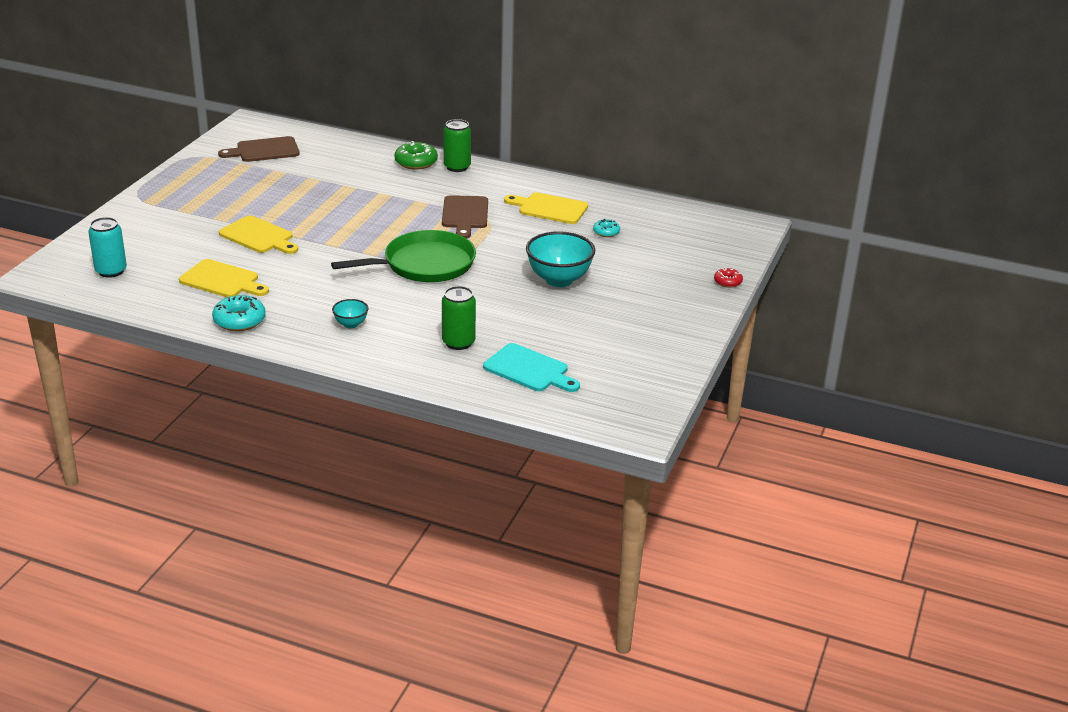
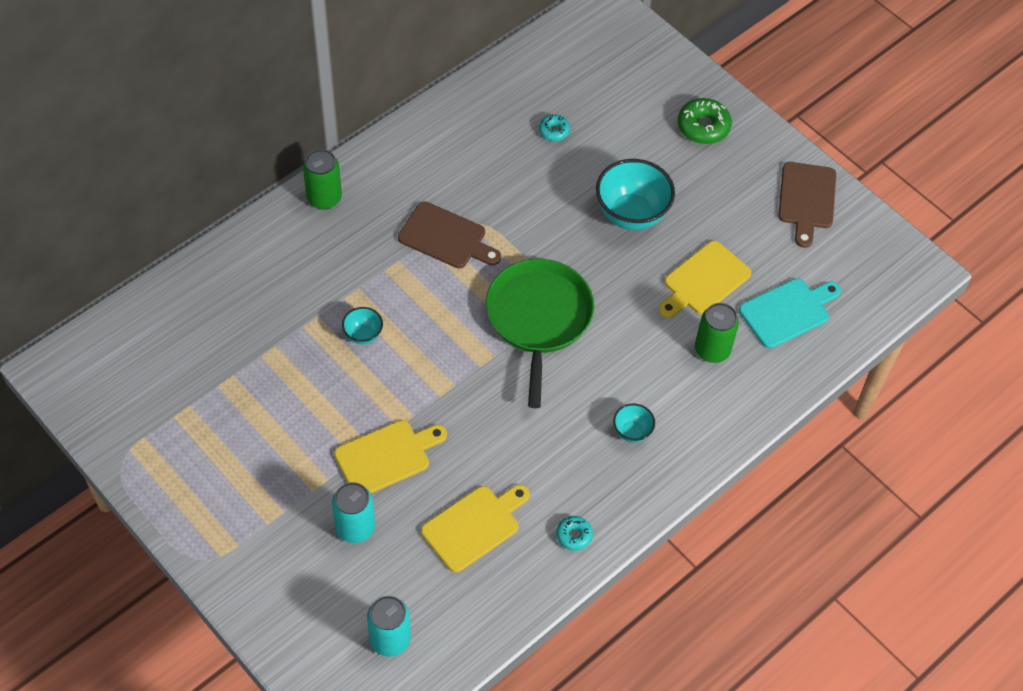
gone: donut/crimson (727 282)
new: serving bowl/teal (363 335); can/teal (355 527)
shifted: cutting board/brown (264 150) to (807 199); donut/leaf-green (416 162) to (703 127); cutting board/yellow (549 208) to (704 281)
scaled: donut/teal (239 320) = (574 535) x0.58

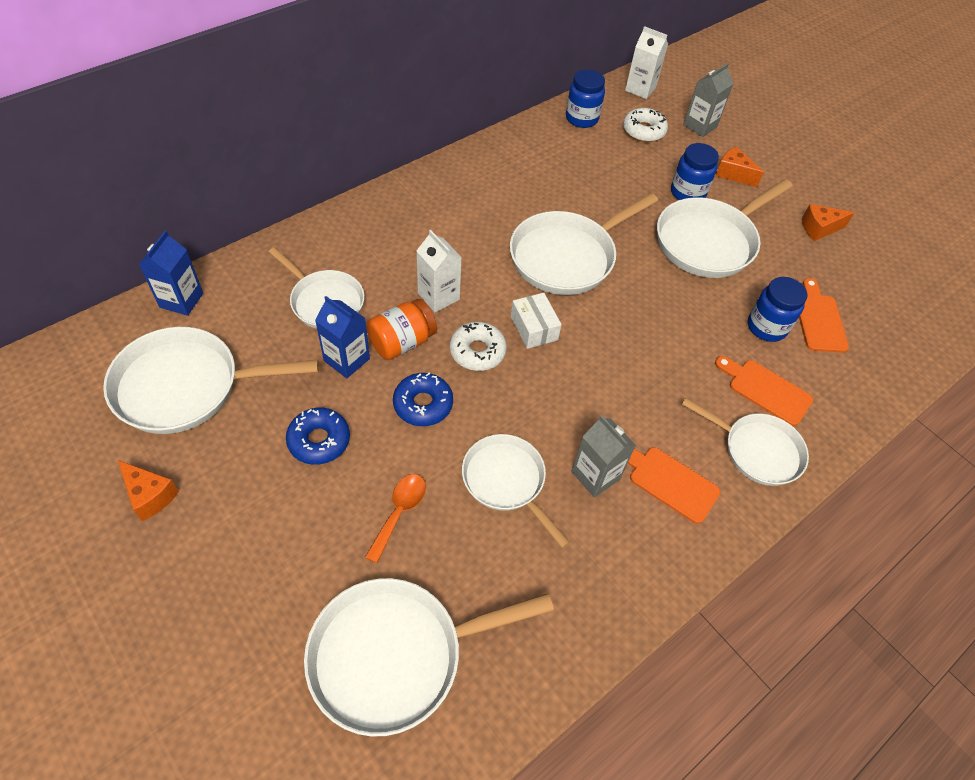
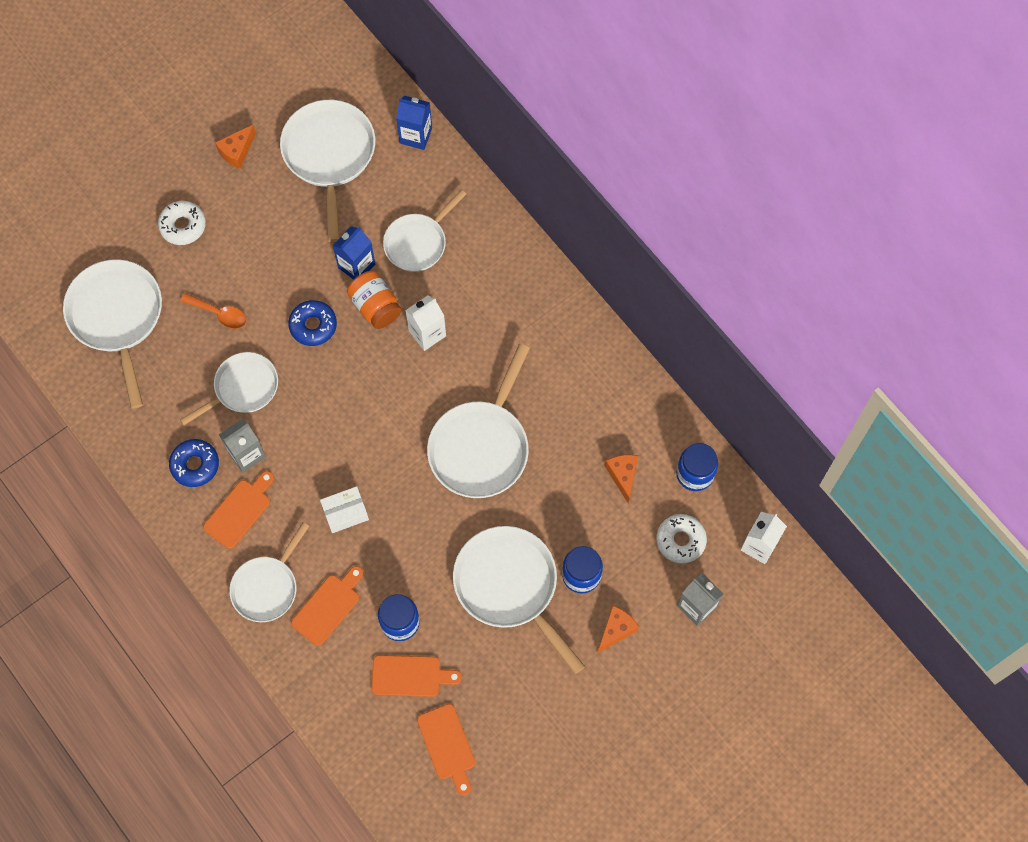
new: cutting board/orange-coloured (447 745)
shifted: cheese wedge/orange-coloured (819 229) to (623 476); box/pure white (534 328) to (345 513); donut/pure white (477 351) to (183 226); donut/royal blue (319 440) to (195 465)
rotated: frying pan/pure white (567 257) = (481 446) 120 degrees counterclockwise

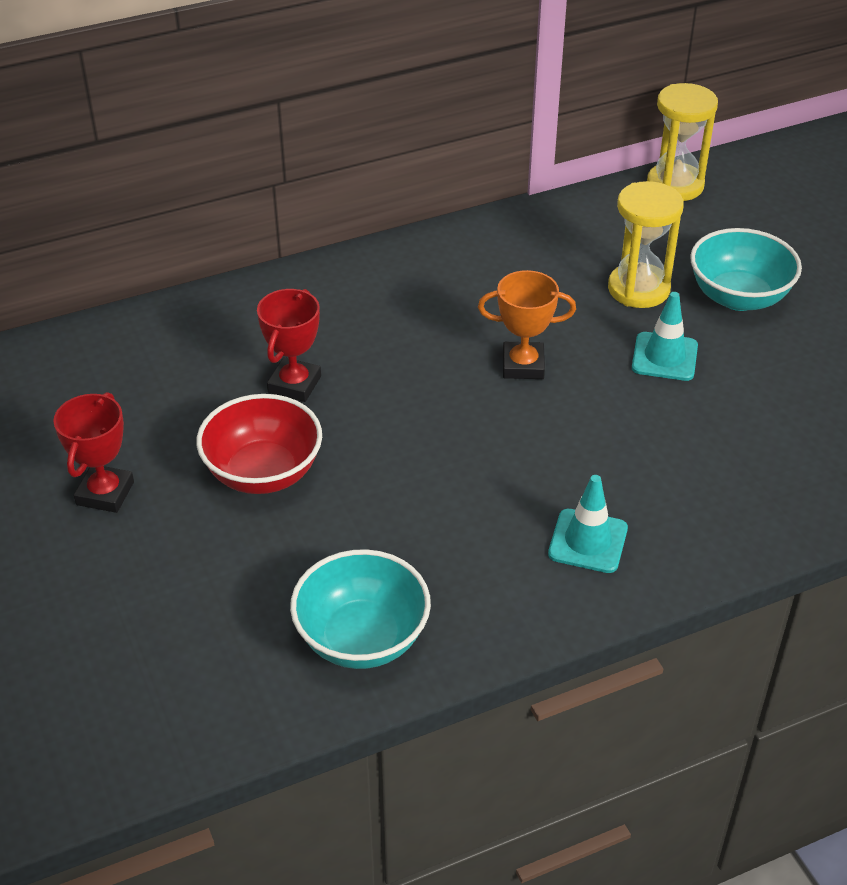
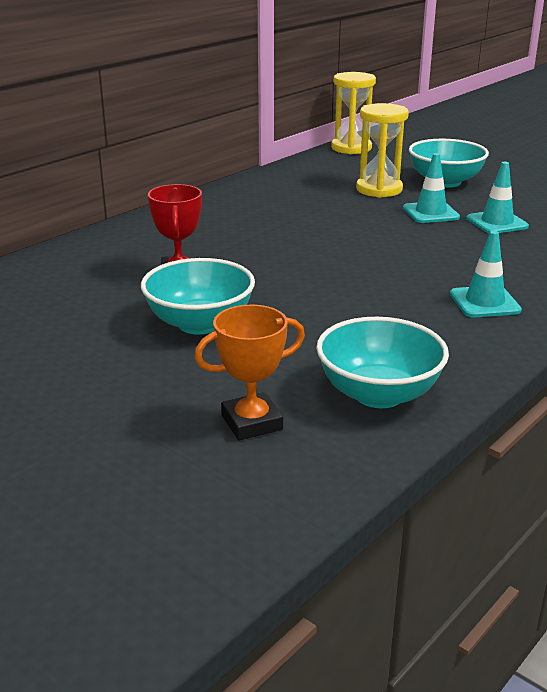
gone: award cup/crimson (105 493)
new: traffic cone/teal (497 222)
shifted: award cup/orange-coloured (523 365) to (251 422)
repainted: serving bowl/crimson (263 473) to serving bowl/teal (200 323)

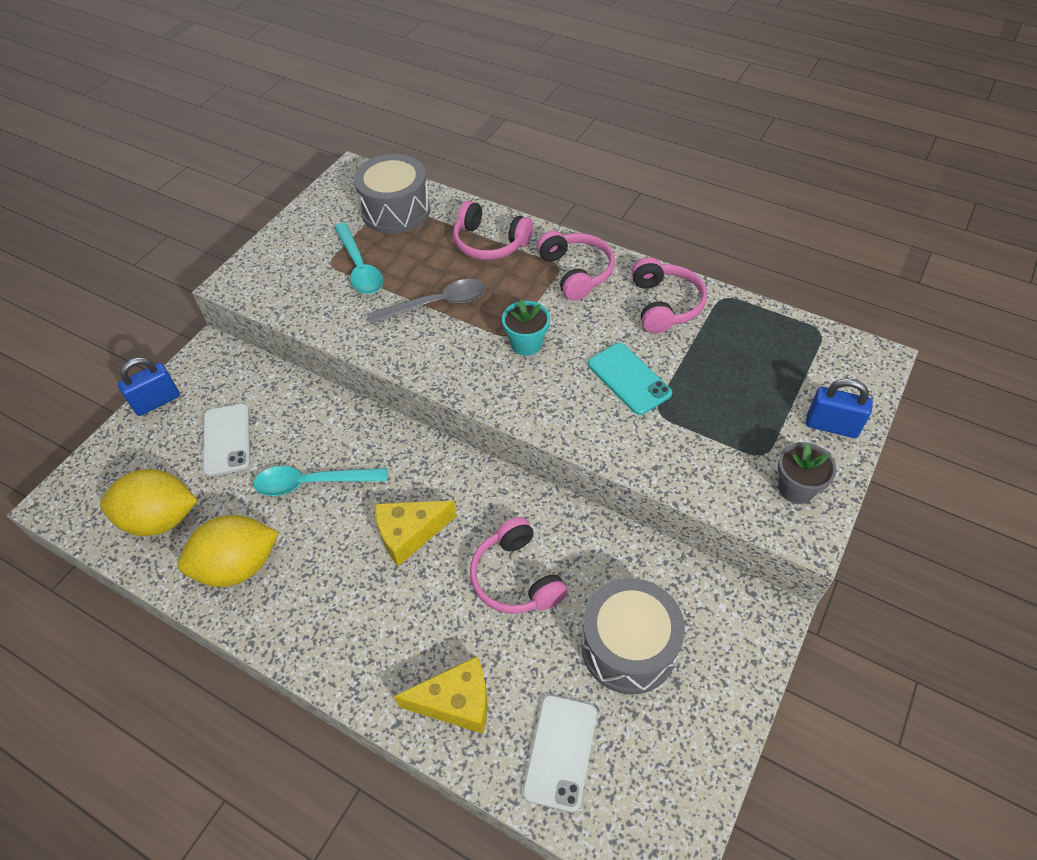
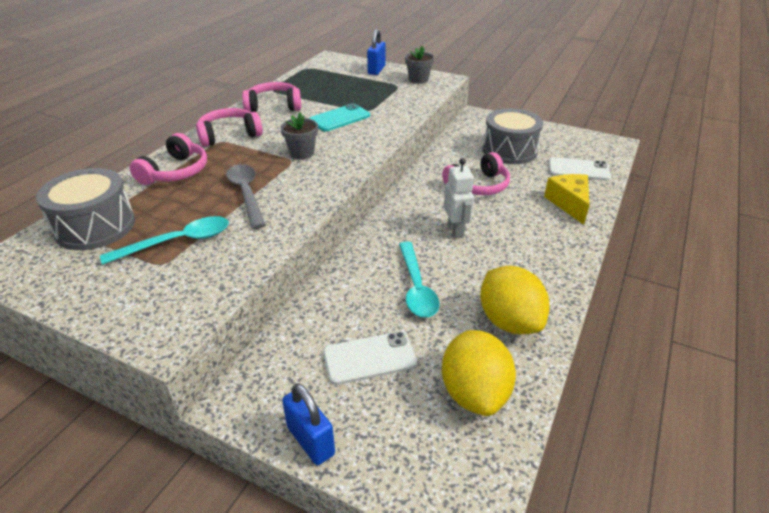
swapped: cheese wedge/yellow (409 534) to toy robot/pure white (456 230)
repainted: potted plant/teal (526 344) to potted plant/ash-grey (302 153)

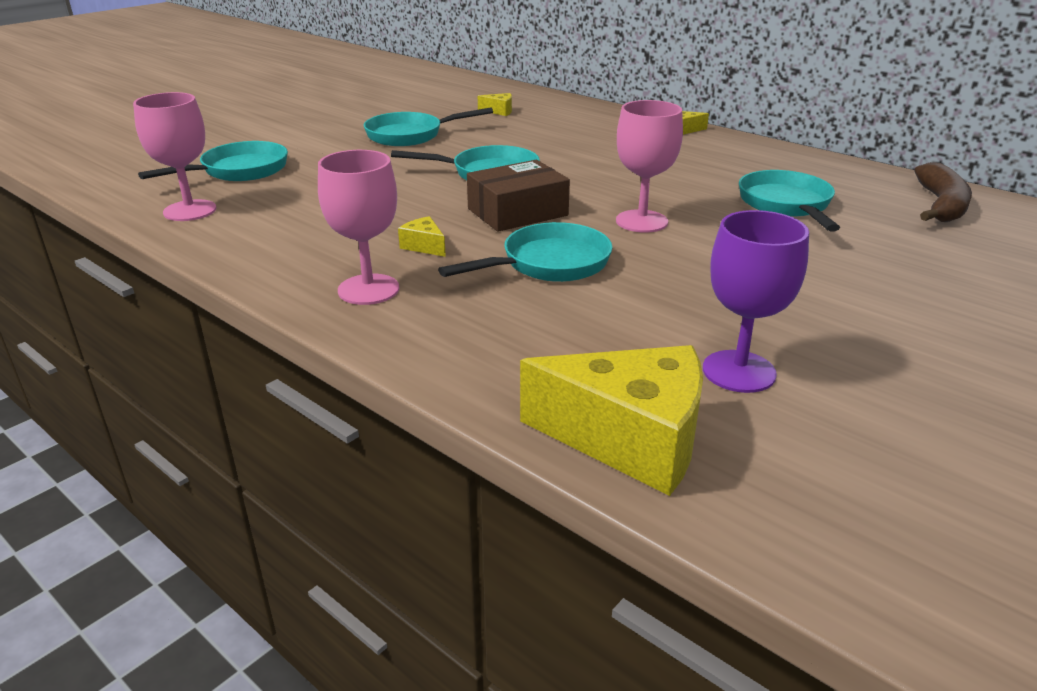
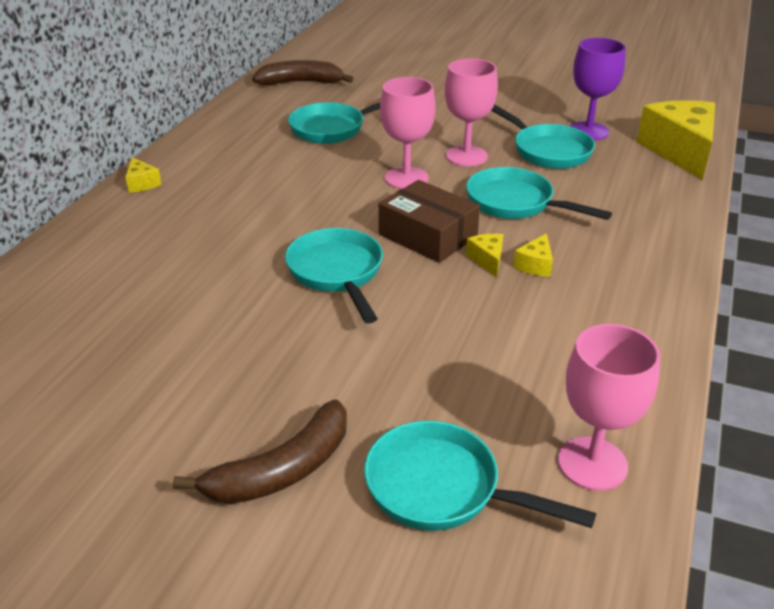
new: toy banana/brown (282 470)
shifted: cheese wedge/yellow (499 111) to (487 260); frying pan/teal (410 135) to (547 151); goblet/rosy (368 289) to (466 156)

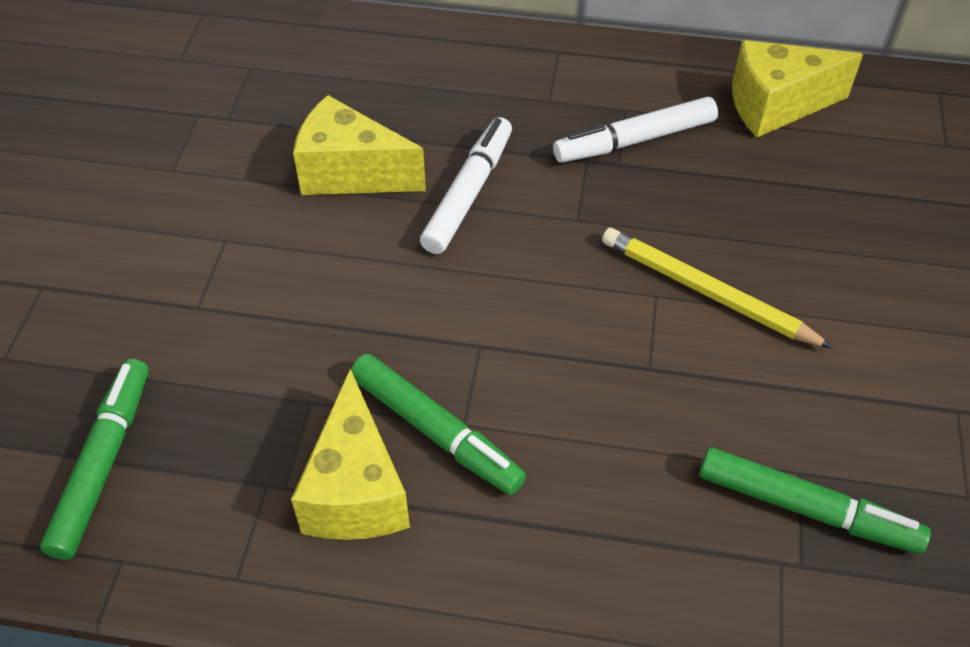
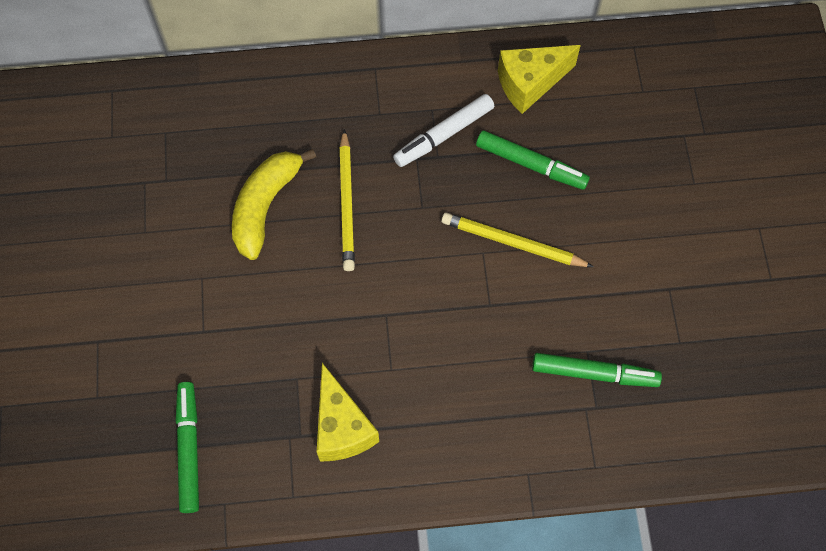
shifted: felt pen/leaf-green (435 431) to (531 164)
swapped: cheese wedge/yellow (350 173) to toy banana/yellow (265 206); felt pen/pure white (468 193) to wooden pencil/yellow (347 204)

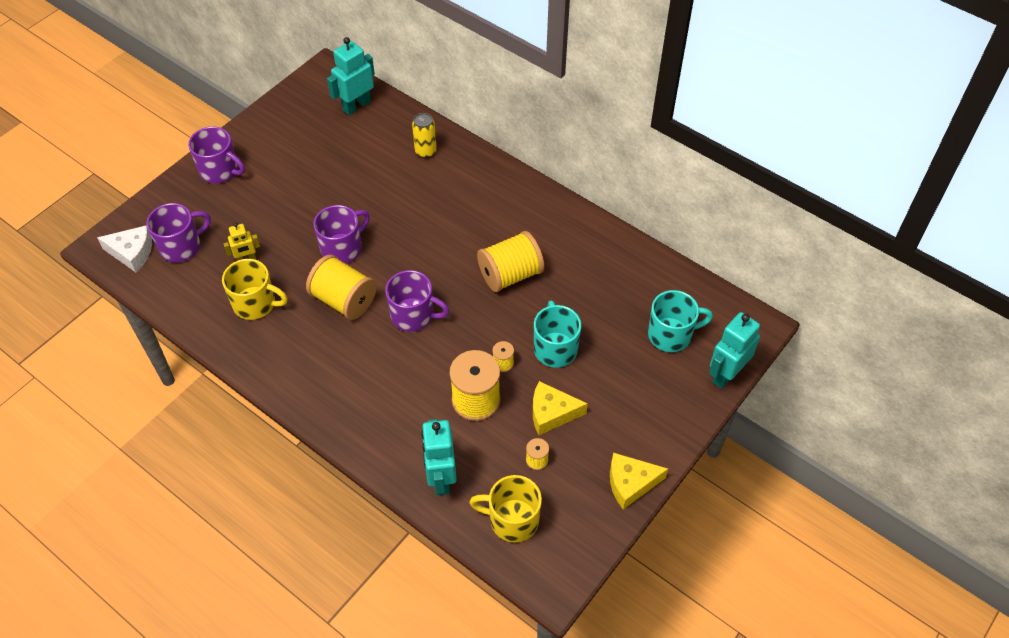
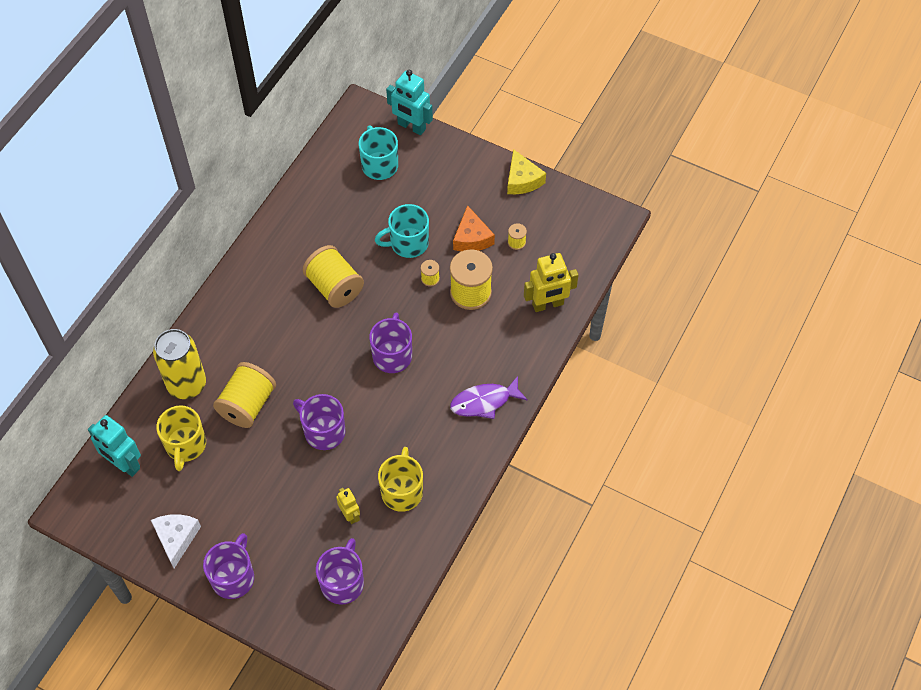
new: toy fish/violet (484 402)
shifted: cheese wedge/pure white (132 253) to (176 538); bobbin/yellow (344 300) to (247 405); mug/yellow (512 520) to (185 445)
repainted: cheese wedge/yellow (552 413) to cheese wedge/orange-coloured (472 238); toy robot/teal (441 478) to toy robot/yellow (548 304)
rotated: mug/violet (181 246) = (343 582) 60 degrees clockwise
scaled: can/yellow (425 151) = (187 384) x1.76

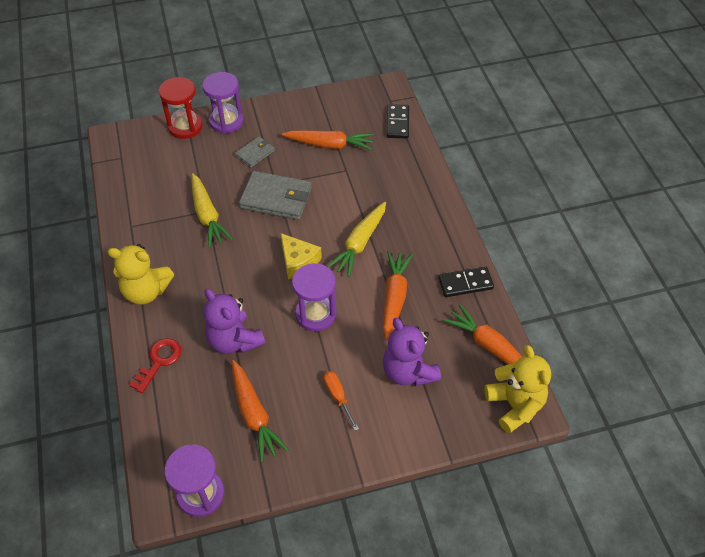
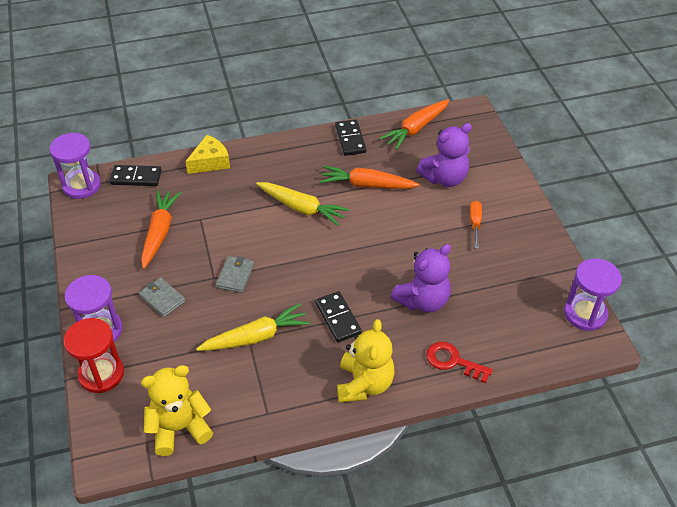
gone: carrot/orange-coloured (254 414)
new: domino tile/black (338 318)
shifted: cheese wedge/yellow (298 261) to (210 162); sand timer/violet (316 314) to (82 185); teddy/yellow (514 405) to (179 428)
rotated: screwdriver/orange-coloured (338 396) = (475 223) 120 degrees clockwise
scaled: card wallet/ash-grey (276 198) = (235 276) x0.55

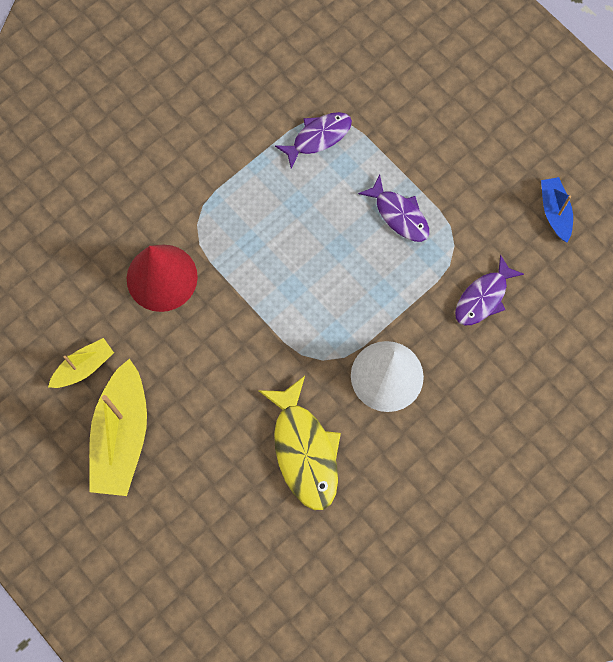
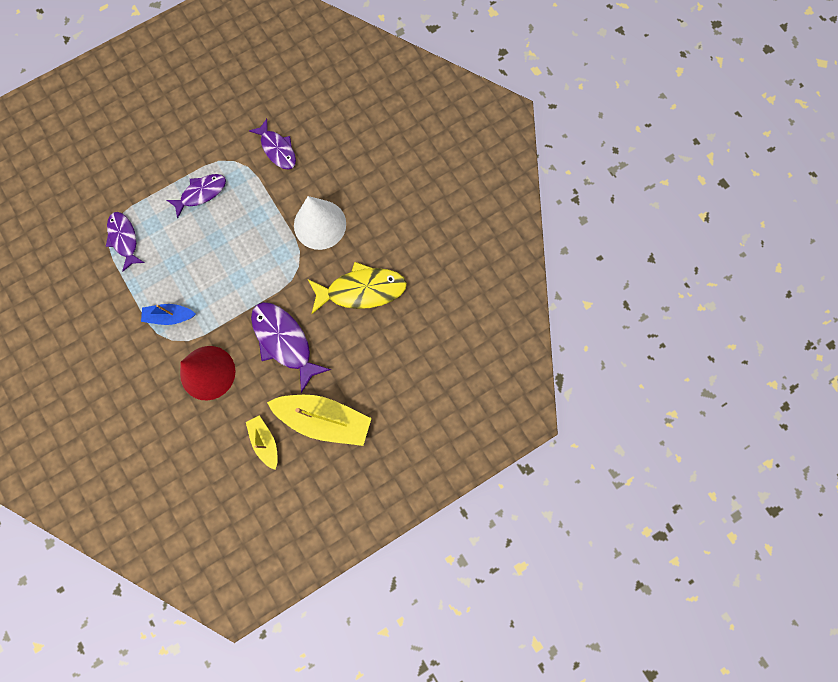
new: toy fish/violet (284 341)
shifted: sailboat/royal blue (554 212) to (170 316)

